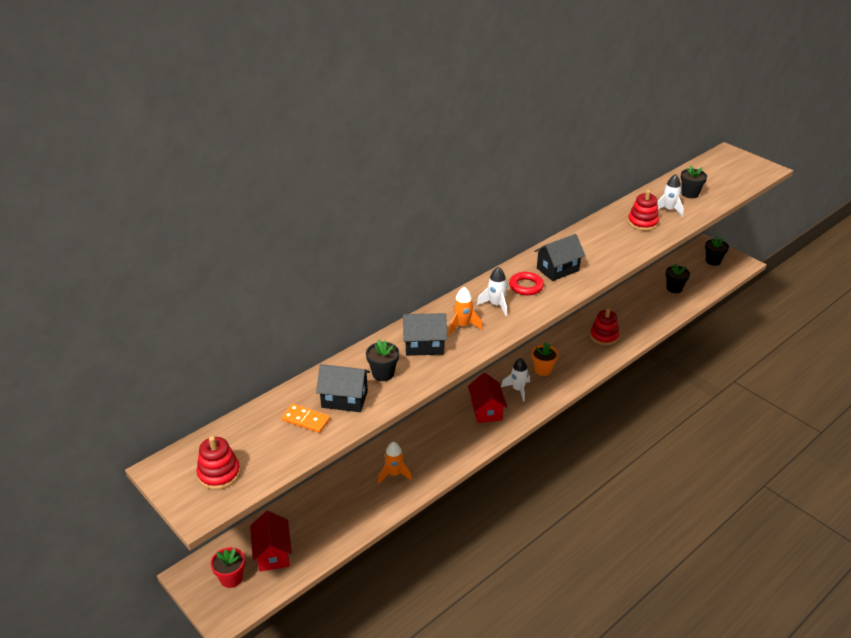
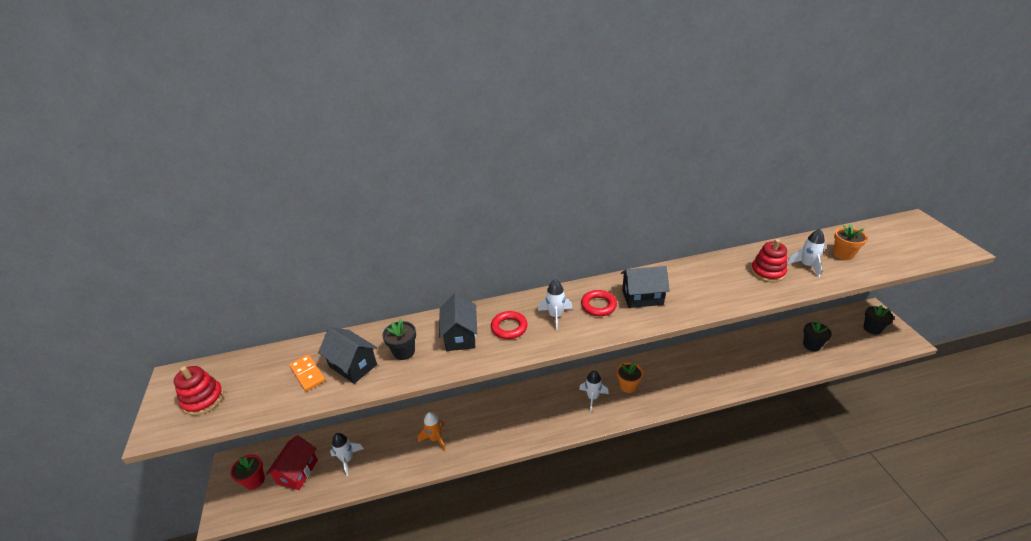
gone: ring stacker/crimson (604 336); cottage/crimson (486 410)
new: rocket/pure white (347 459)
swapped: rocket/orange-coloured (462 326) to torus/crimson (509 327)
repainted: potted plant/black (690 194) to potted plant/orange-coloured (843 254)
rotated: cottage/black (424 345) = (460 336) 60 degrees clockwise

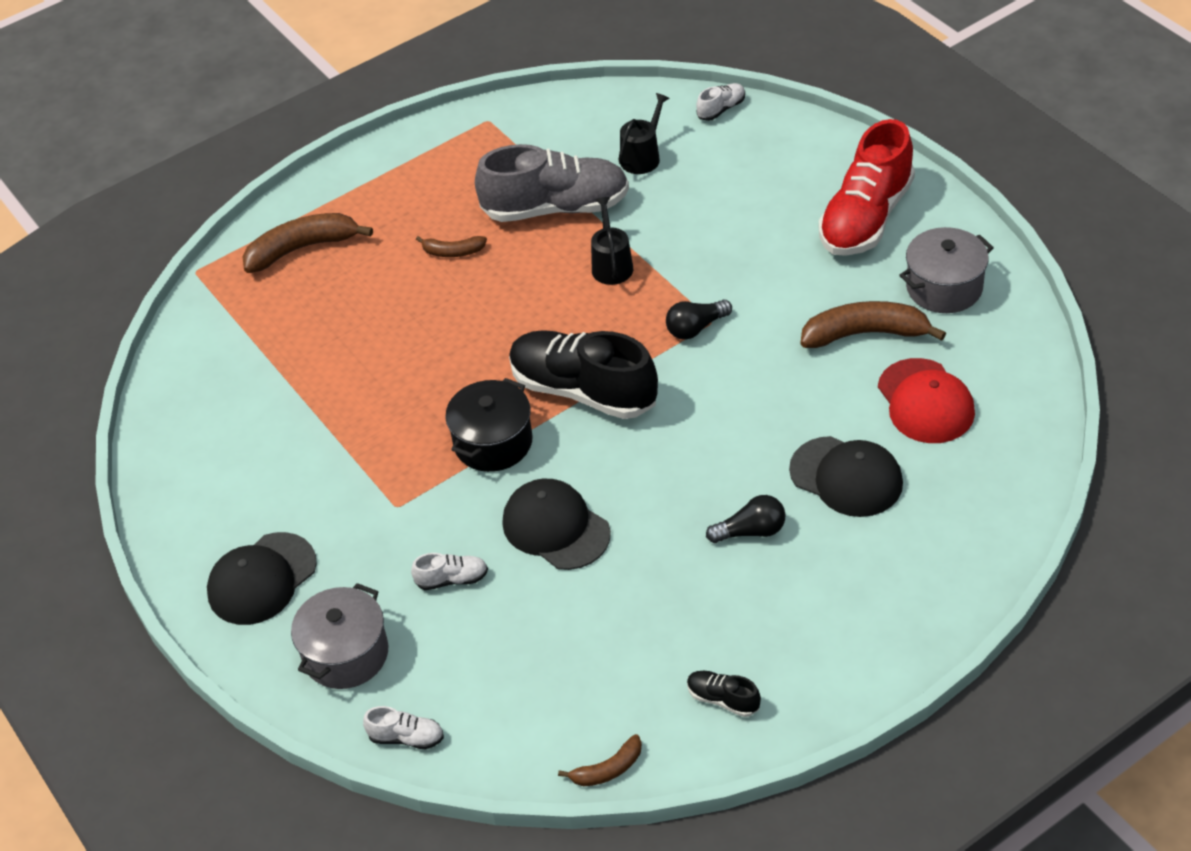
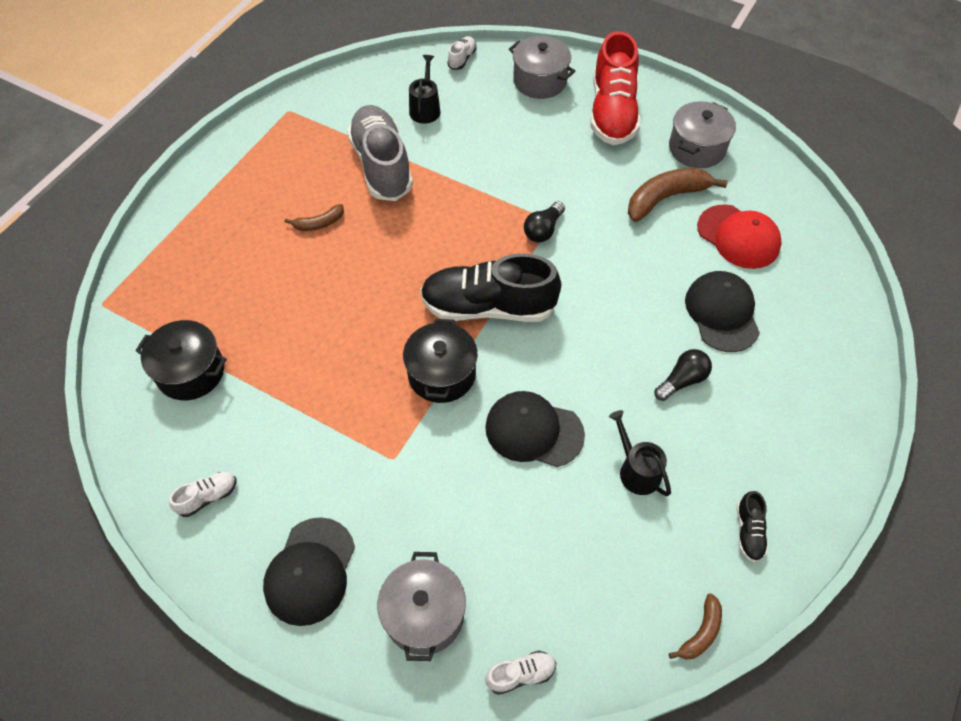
gone: toy banana/brown (302 248)
new: stockpot/ash-grey (540 81); stockpot/black (191 372)
shifted: watering pot/black (611 265) to (636 470); sneaker/pure white (452 579) to (208 497)
rotated: sneaker/ash-grey (556 208) = (381 165) 75 degrees counterclockwise; baseball cap/black (846 477) = (722 313) 105 degrees counterclockwise; sneaker/black (723 699) = (748 532) 90 degrees counterclockwise

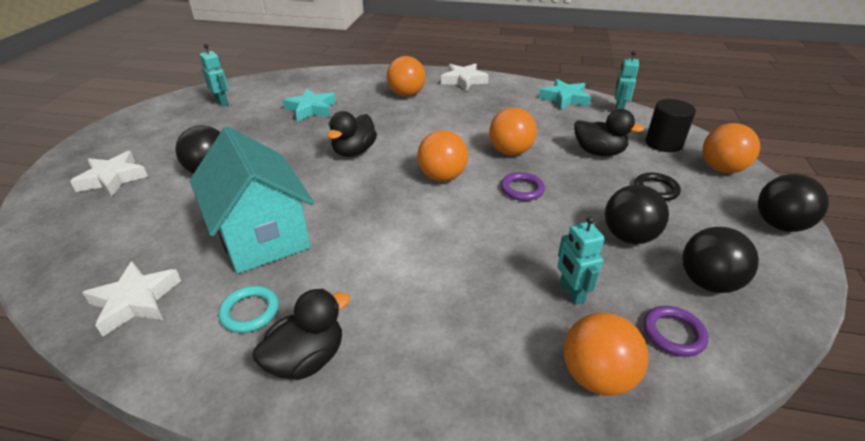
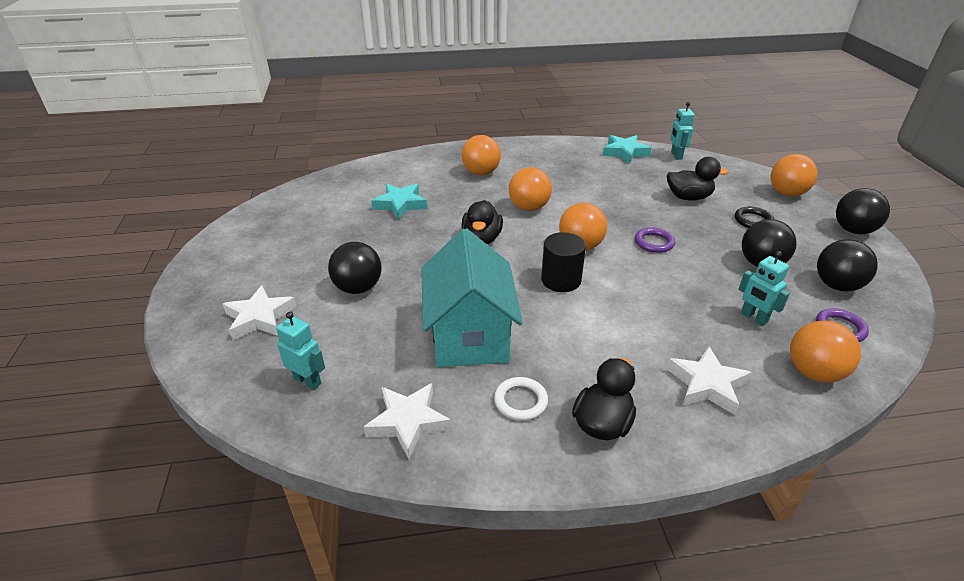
shifted: toy robot/teal (222 102) to (307 381); star/pure white (463 80) to (707 384); cylinder shape/black (663 143) to (561 280); ball/orange-coloured (510 152) to (529 207)
repainted: torus/teal (250 311) to torus/pure white (520 401)
rotated: cottage/teal (262 236) = (469 336) 45 degrees clockwise

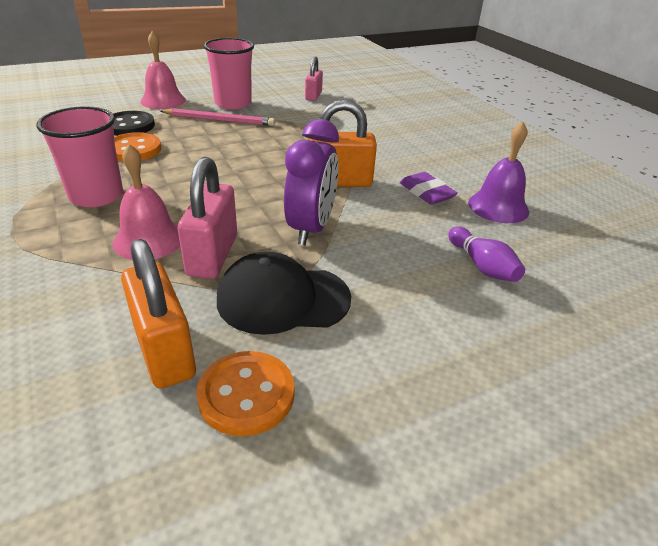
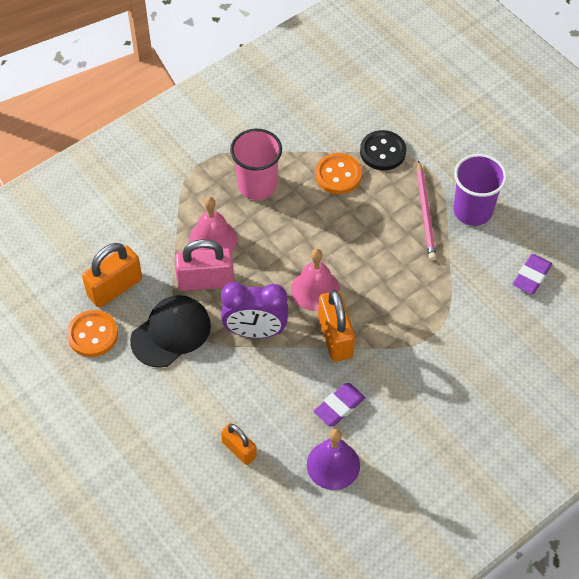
shifted: hand bell/rosy (163 100) to (315 289)
swapped: lock/rosy (313 96) to pencil eraser/violet (531 276); skittle/violet (482 266) to lock/orange-coloured (239 449)
repainted: beaker/rosy (233 103) to beaker/violet (472 211)
rotated: baseball cap/black (283 299) = (171 332) 60 degrees clockwise

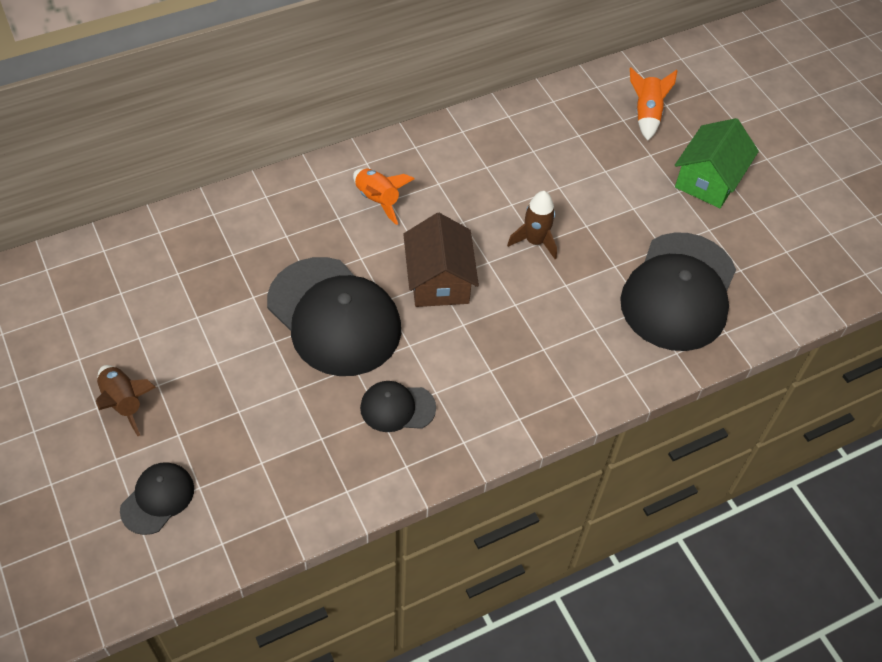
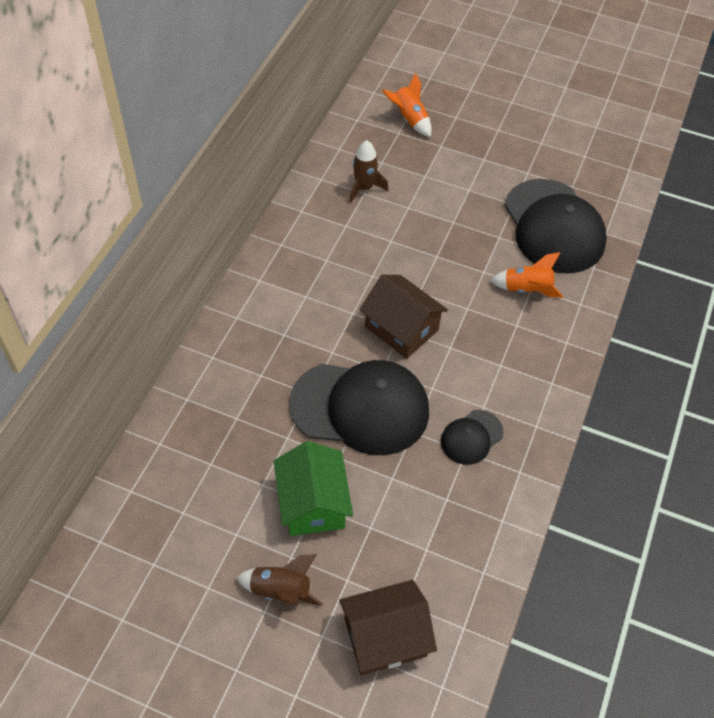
shifted: cottage/leaf-green (709 180) to (313 503); rocket/orange-coloured (378 200) to (526 289); rocket/brown (535 241) to (364 188)
swapped: baseball cap/black (158 499) to cottage/brown (385 637)

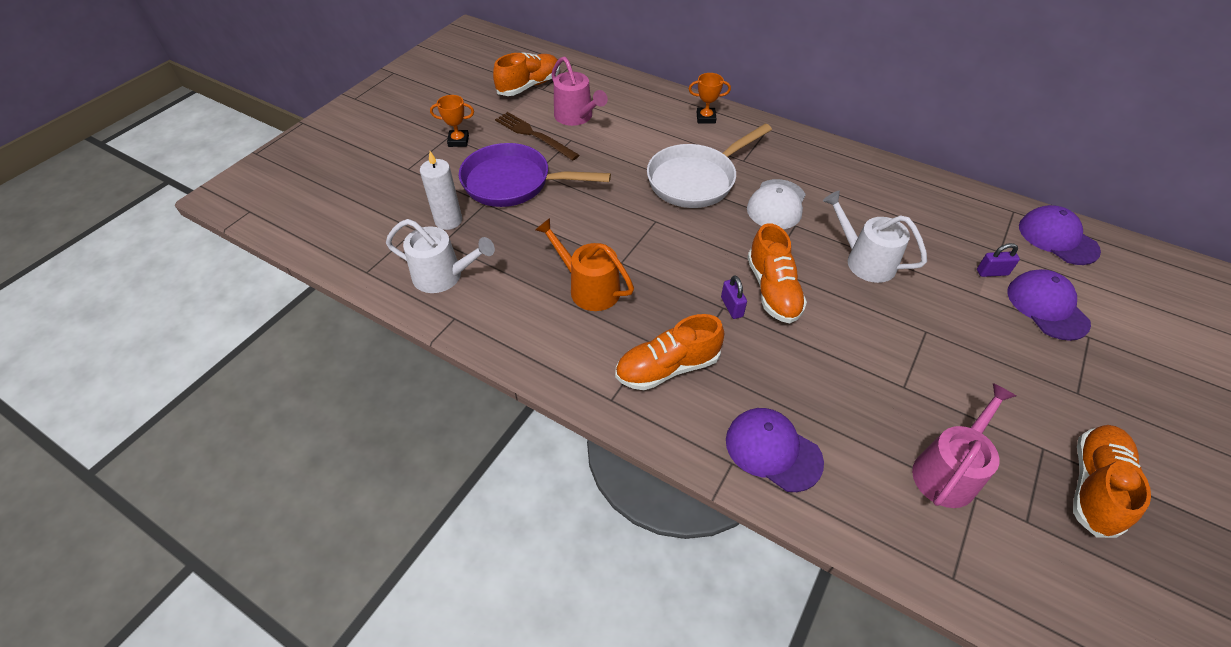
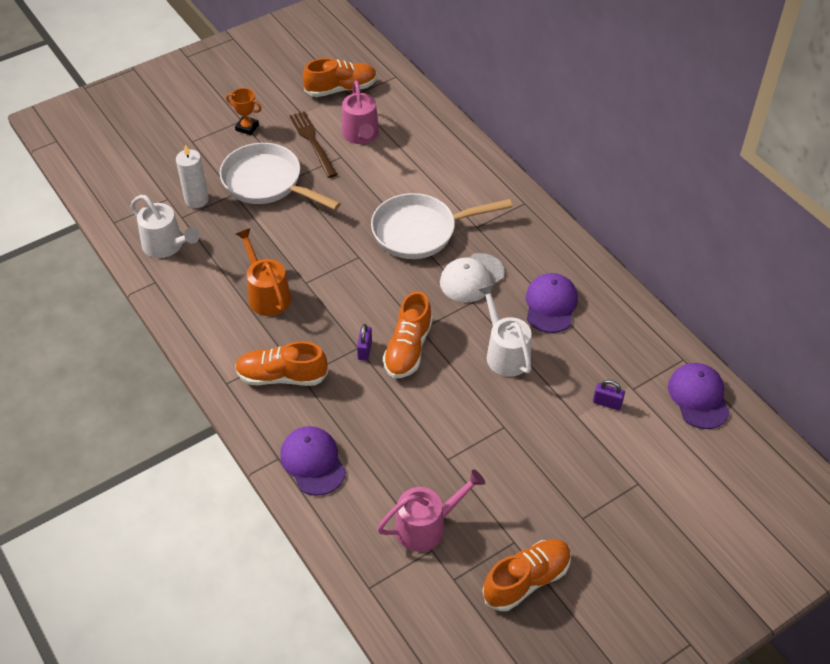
gone: award cup/orange-coloured (706 118)
shifted: baseball cap/violet (1047 307) to (551 305)
repainted: frying pan/violet (513 183) to frying pan/pure white (267 182)

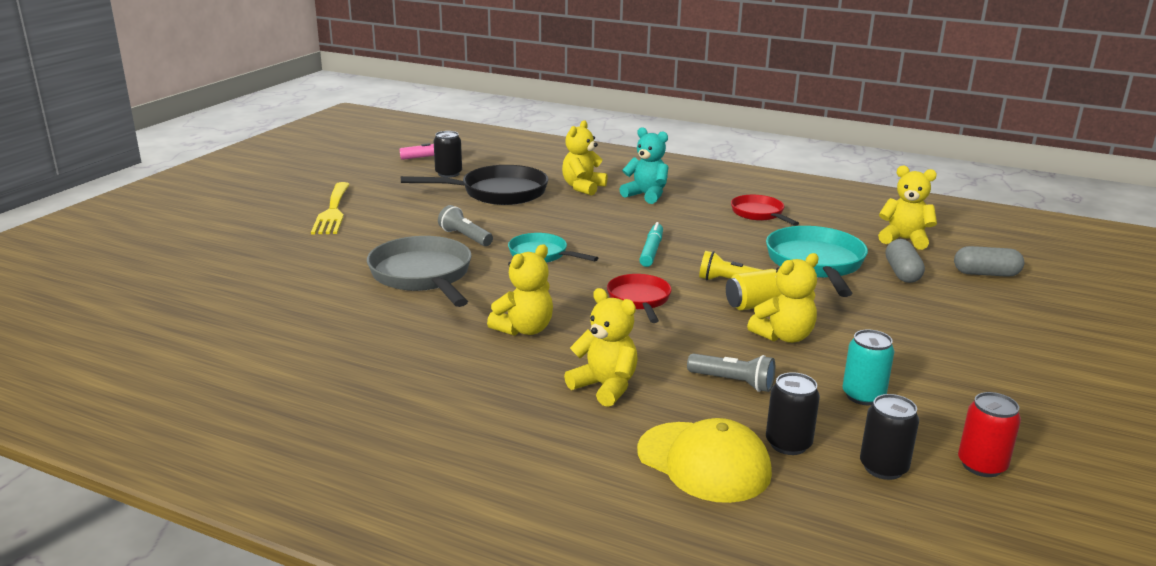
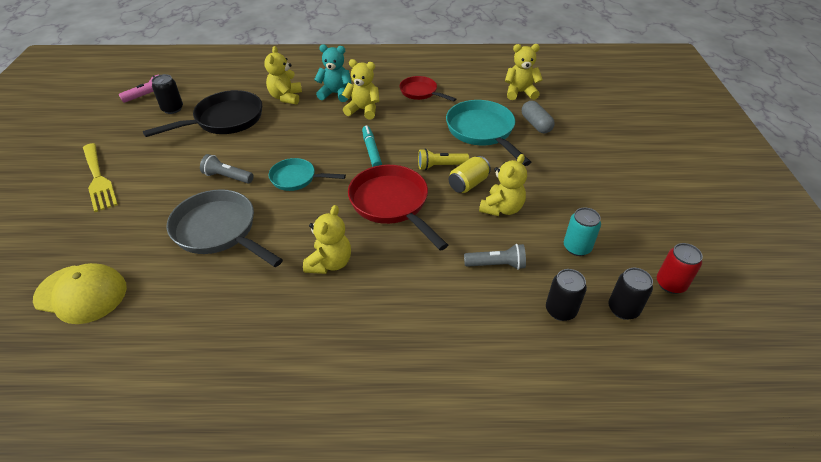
gone: pill/ash-grey (986 274)
shifted: teddy/yellow (605 387) to (363 110); baseball cap/yellow (703 462) to (81 293)
scaled: frying pan/crimson (639 300) = (392 204) x1.67

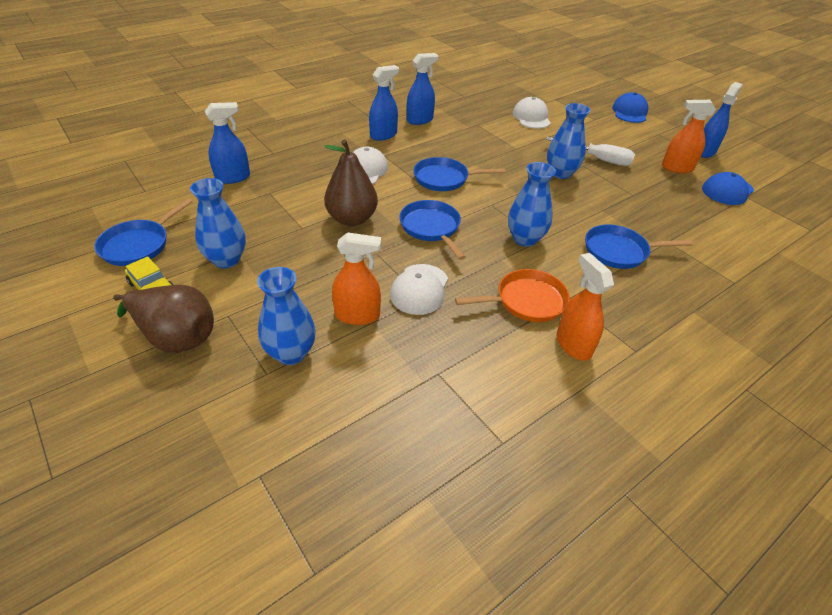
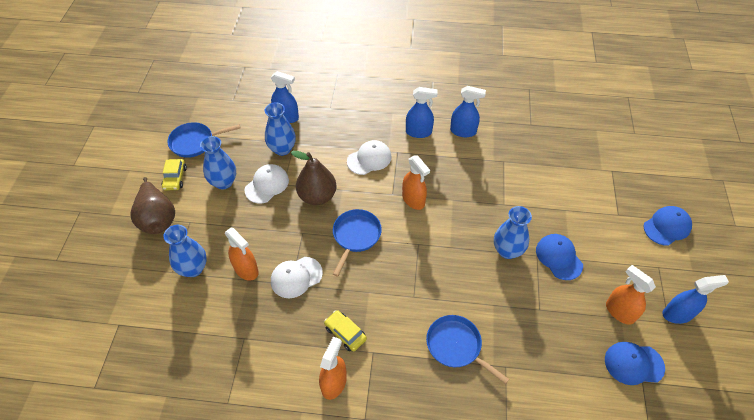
shifted: baseball cap/pure white (531 117) to (267 185); flower vase/royal blue (525 239) to (282 149)
swapped: screwdriver/pure white (598 159) to baseball cap/royal blue (559 257); frying pan/royal blue (444 179) to spray cleaner/orange-coloured (413 200); frying pan/orange-coloured (526 301) to automobile/yellow (345 333)

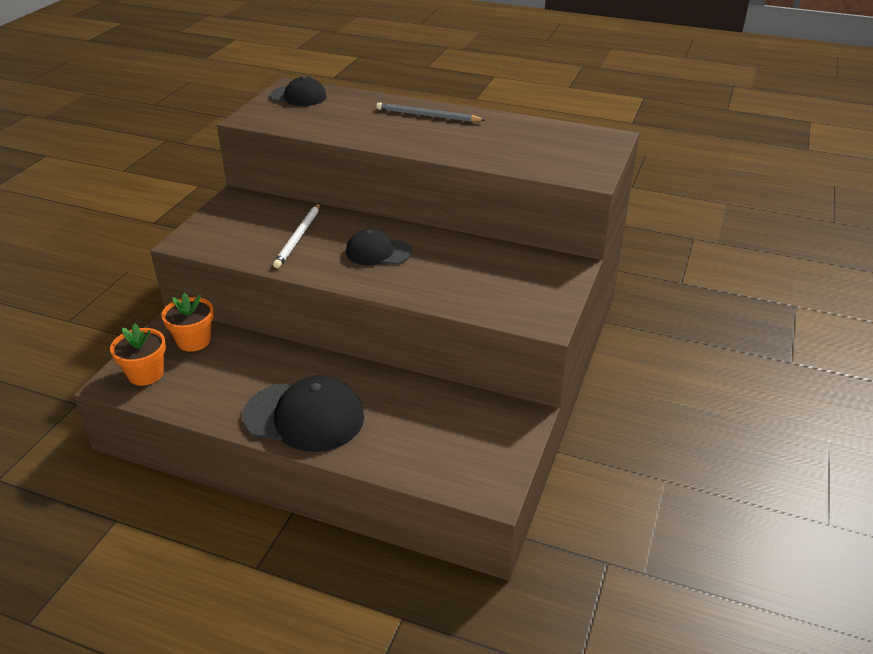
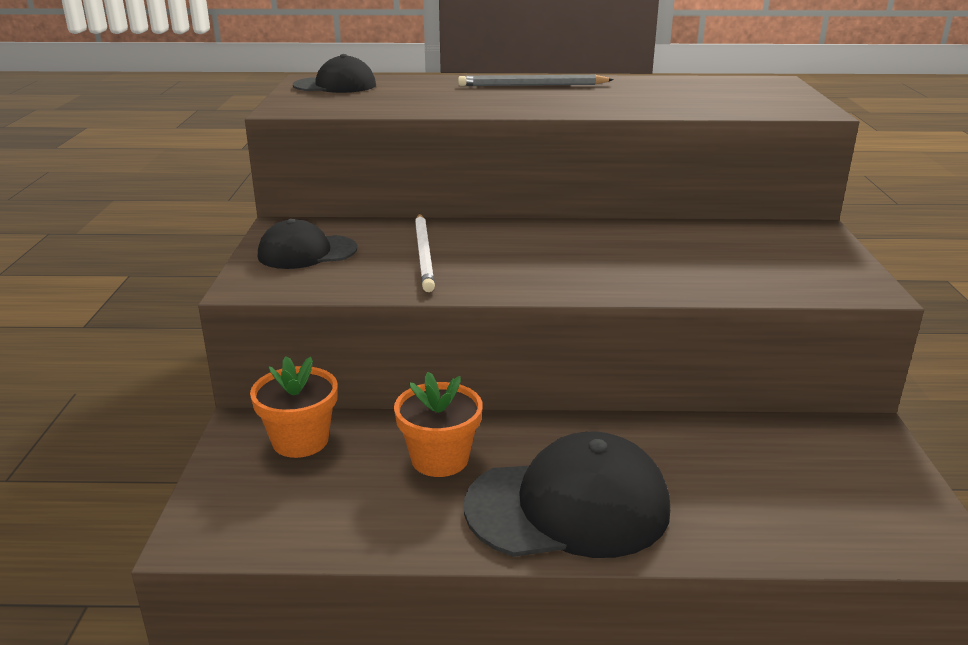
shifted: baseball cap/black (378 252) to (307 252); potted plant/orange-coloured (146 374) to (440 459)

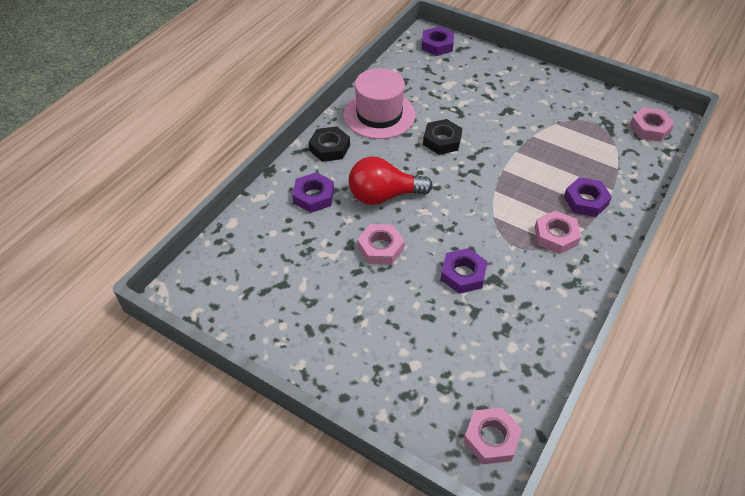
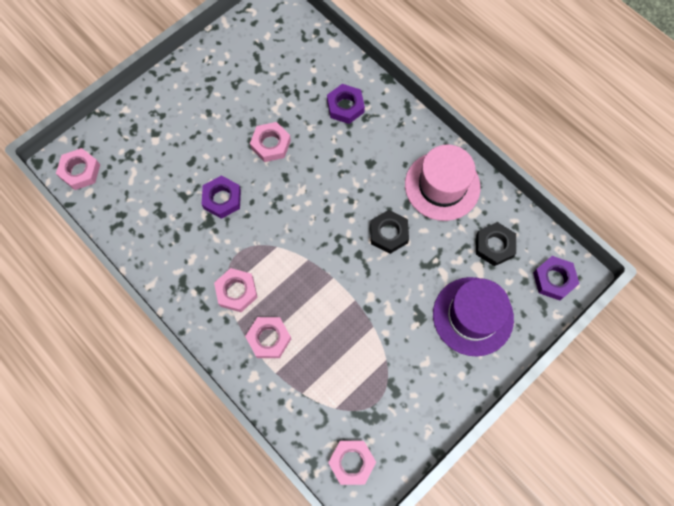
gone: bulb/crimson (384 196)
new: hat/violet (473 316)
shifted: hex nut/black (329 148) to (494 246)
repainted: hex nut/violet (586 201) to hex nut/rosy (269 338)

